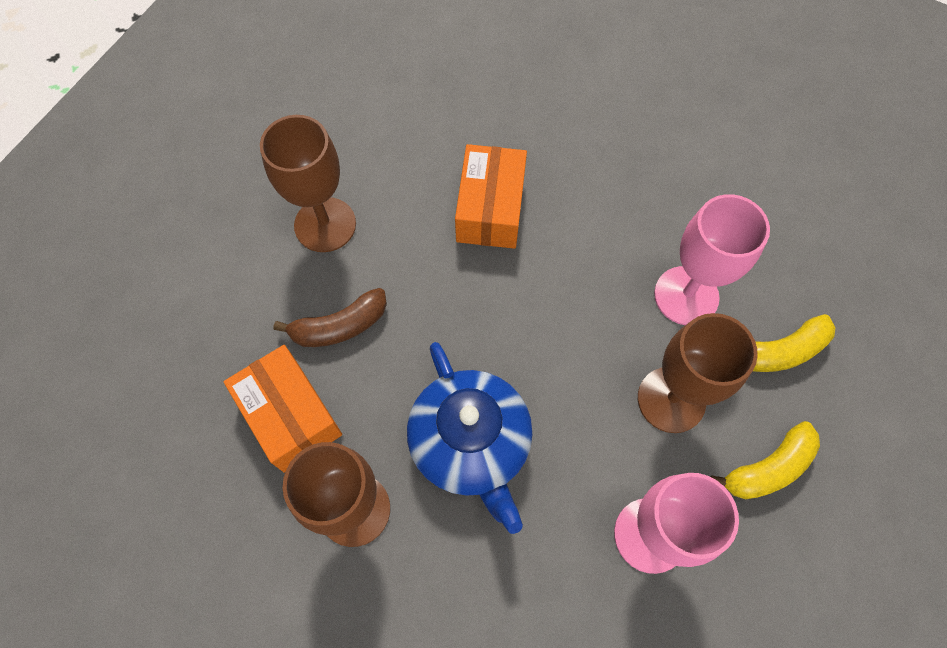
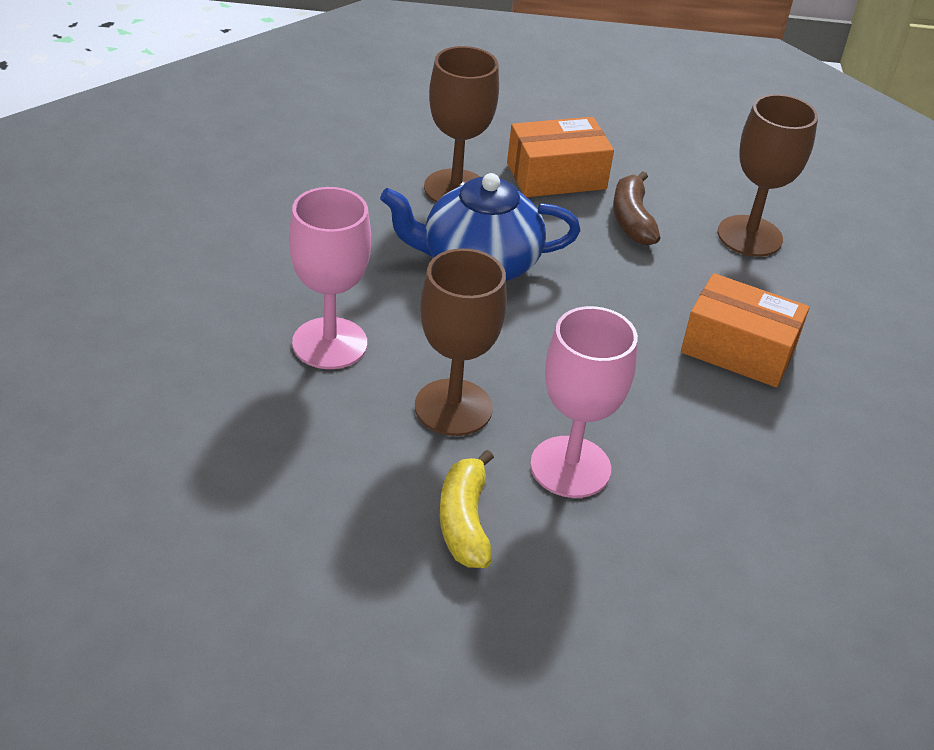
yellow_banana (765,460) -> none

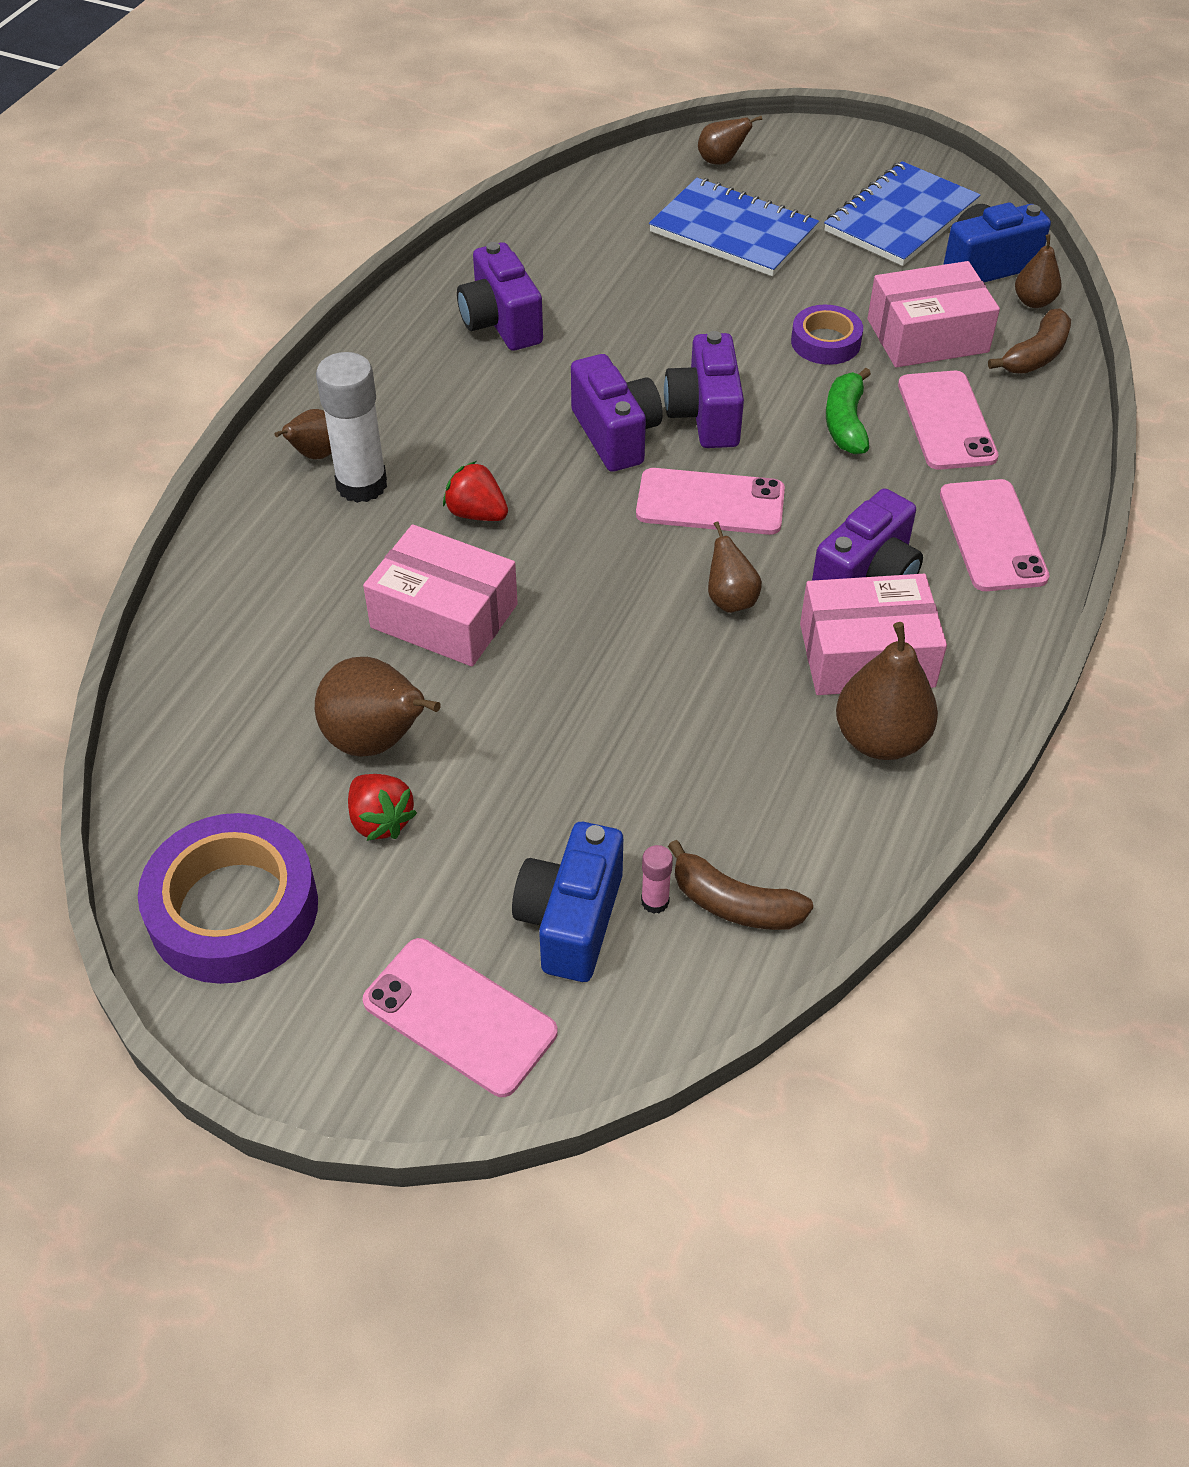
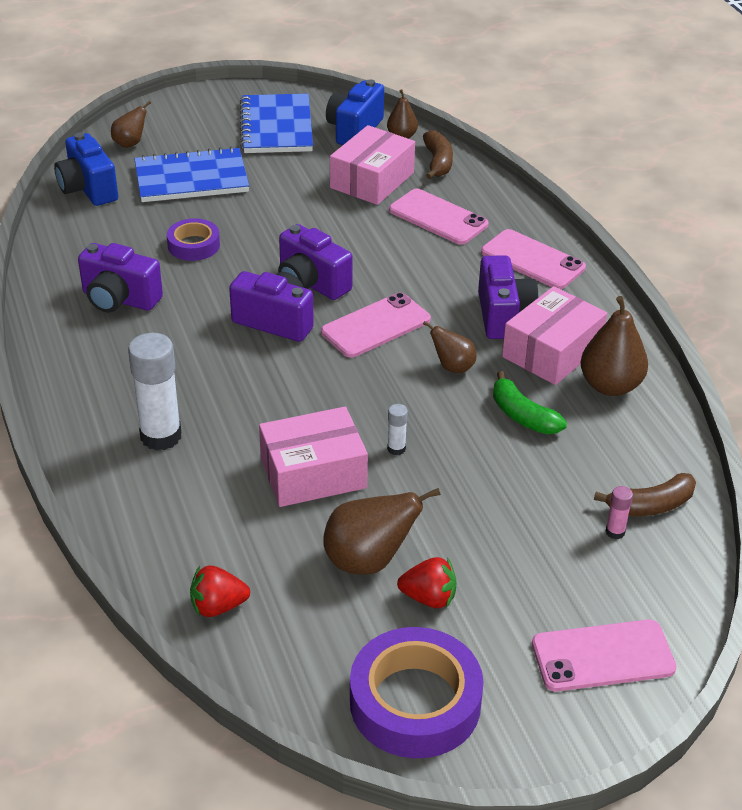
brown_pear (303,434) -> none
none -> white_glue_stick (397,429)
red_strawberry (475,491) -> red_strawberry (220,591), shifted
blue_camera (567,902) -> blue_camera (86,169), shifted
purple_tape (827,335) -> purple_tape (193,239), shifted
green_banana (848,411) -> green_banana (530,402), shifted

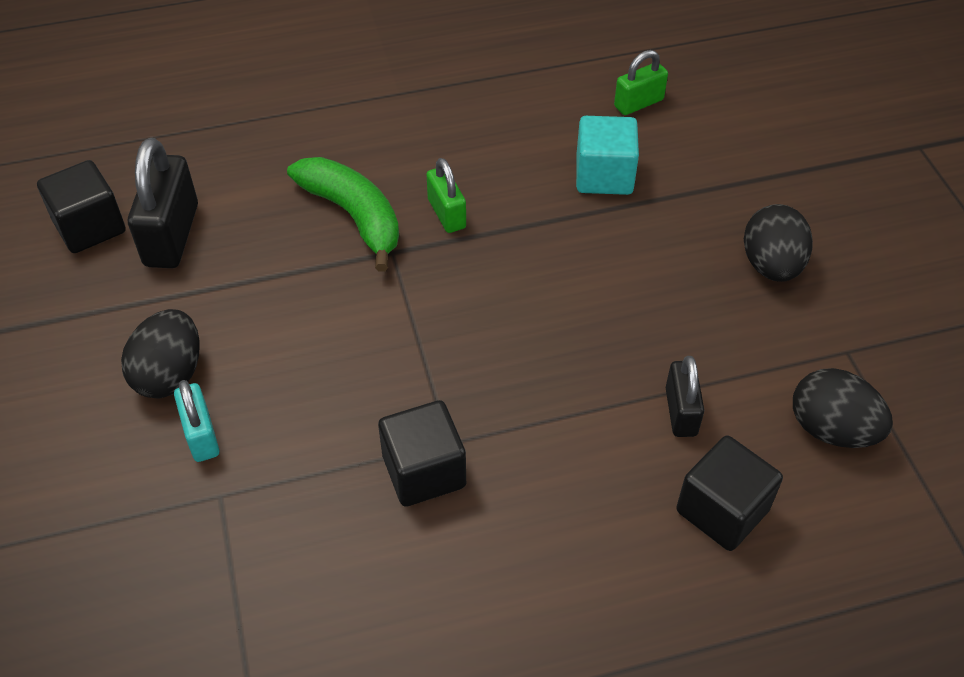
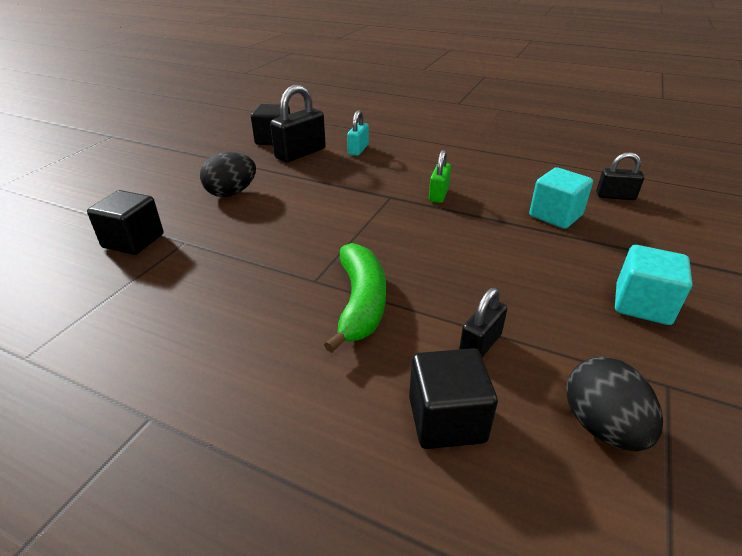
turquoise_padlock (196,421) -> turquoise_padlock (358,133), shifted
green_banana (343,214) -> green_banana (355,298), shifted
black_cube (422,453) -> black_cube (125,222), shifted
black_egg (778,243) -> turquoise_cube (653,285)
green_padlock (641,82) -> black_padlock (620,176)

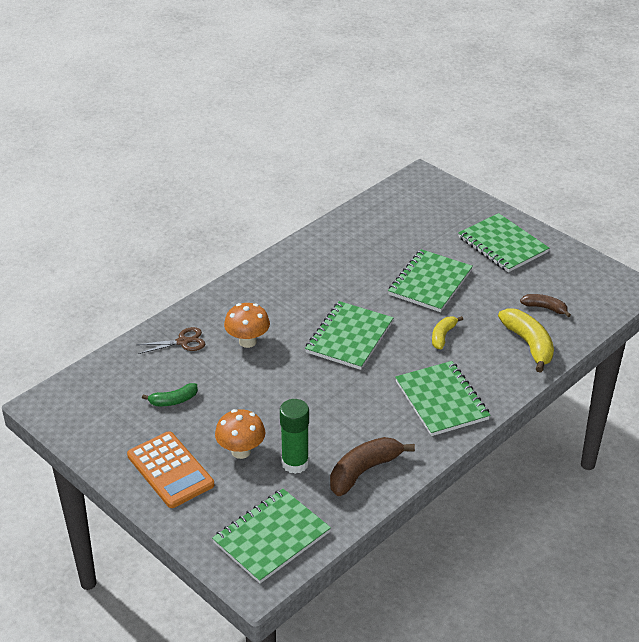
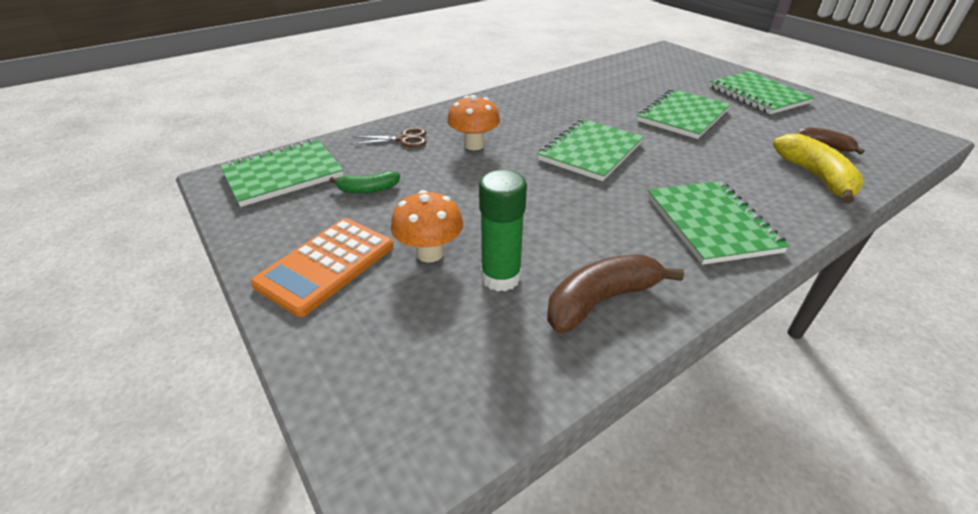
yellow_banana (447,332) -> none
green_notebook (271,536) -> green_notebook (282,173), shifted
orange_calculator (170,469) -> orange_calculator (322,267), 60 degrees clockwise

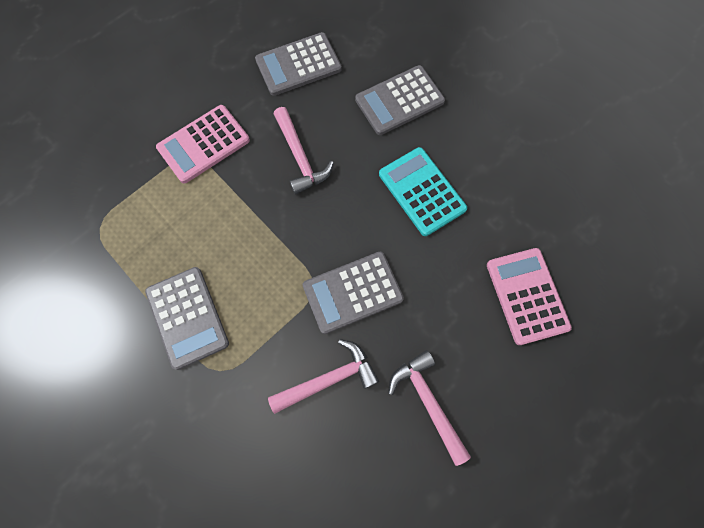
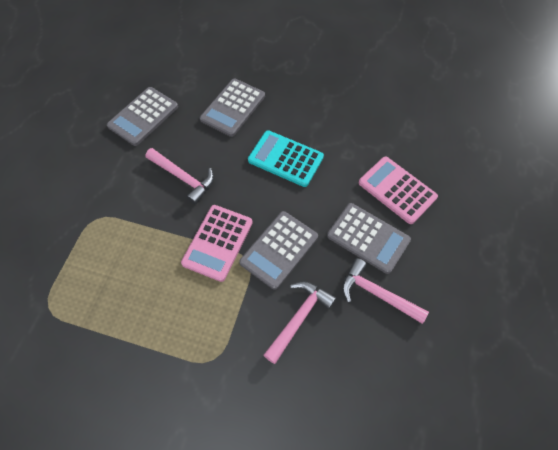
grey_calculator (187,318) -> grey_calculator (369,238), shifted
pink_calculator (203,144) -> pink_calculator (217,243), shifted

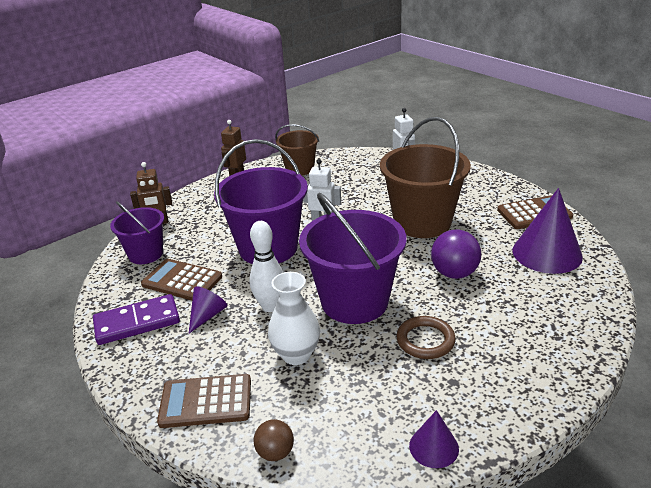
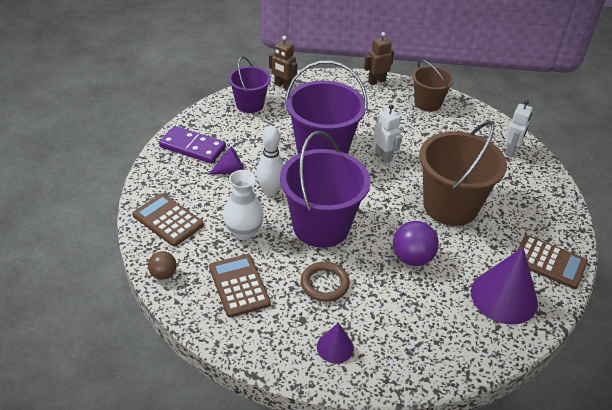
brown_calculator (181,280) -> brown_calculator (240,285), shifted
purple_cone (434,439) -> purple_cone (335,343), shifted

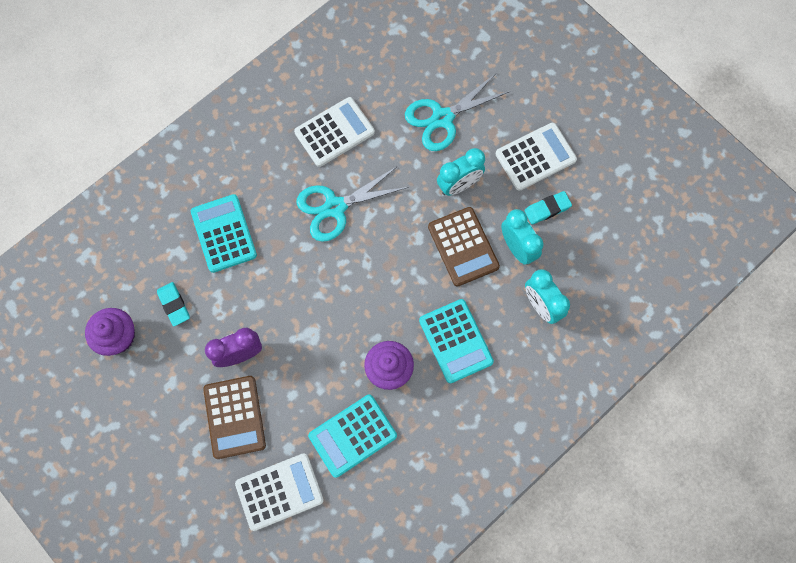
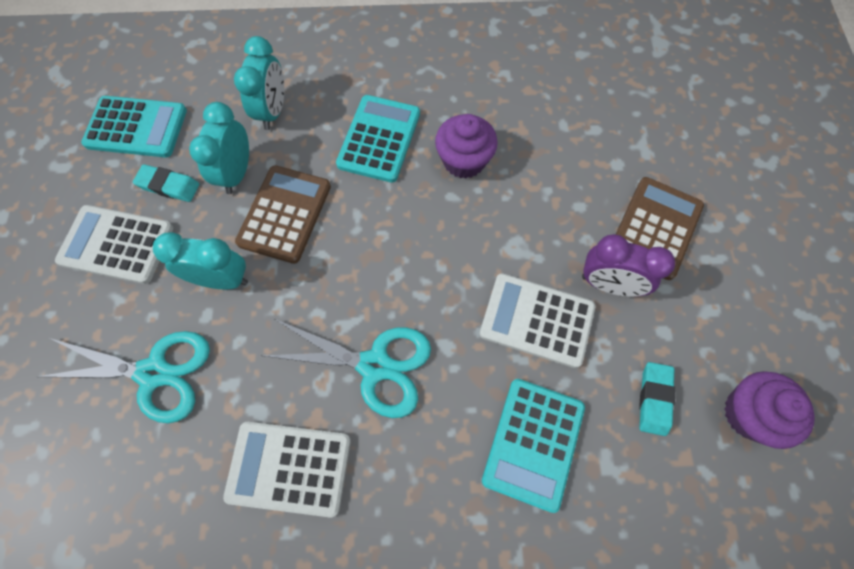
white_calculator (279,492) -> white_calculator (537,320), shifted
turquoise_calculator (352,436) -> turquoise_calculator (134,127), shifted

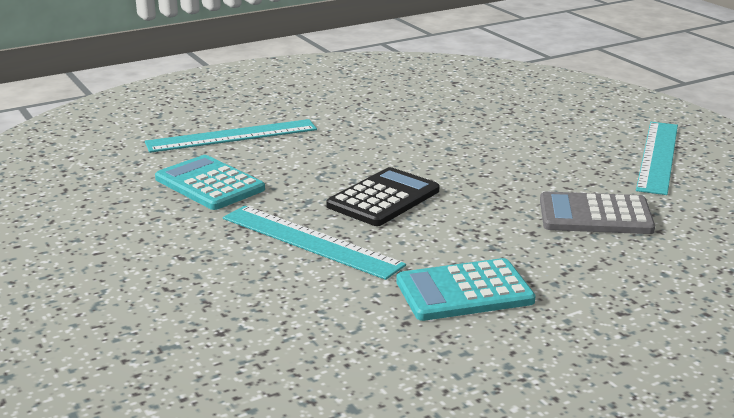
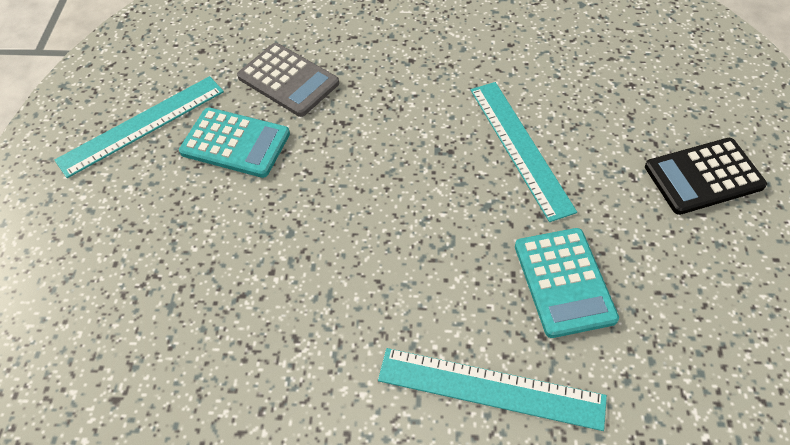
black_calculator (382,196) -> black_calculator (706,176), shifted
turquoise_calculator (466,289) -> turquoise_calculator (234,143), shifted

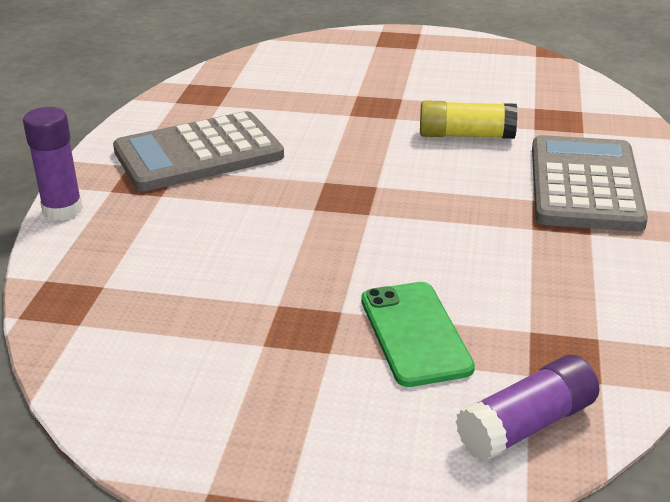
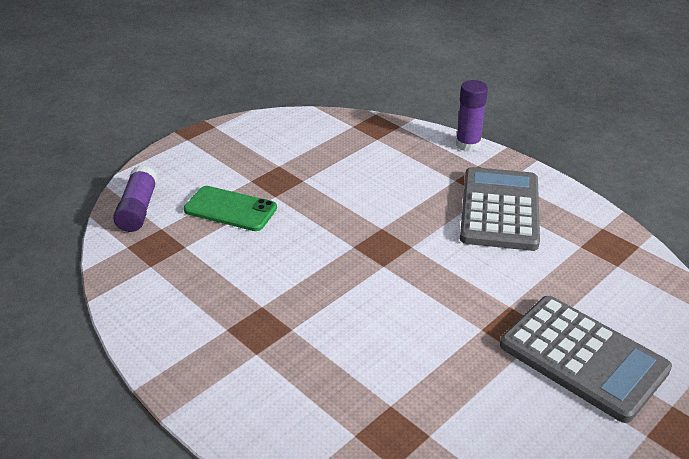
yellow_glue_stick (469,119) -> none
grey_calculator (590,183) -> grey_calculator (586,359), shifted

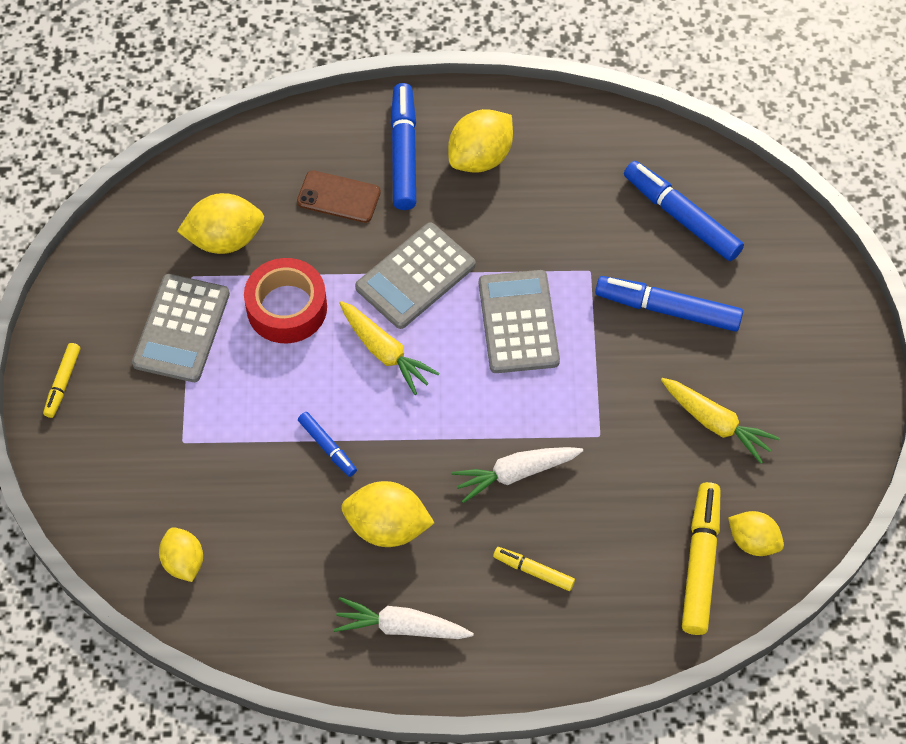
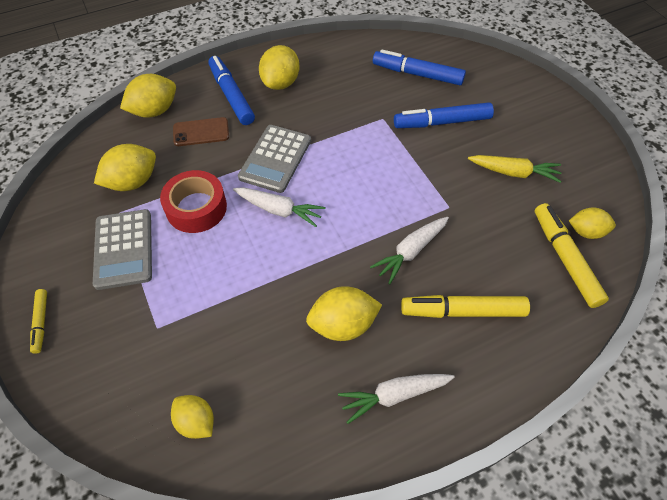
blue_marker (327,444) -> none
grey_calculator (519,321) -> none
none -> yellow_lemon (148,96)
yellow_carrot (390,348) -> white_carrot (279,207)
yellow_marker (534,569) -> yellow_marker (465,306), x1.85

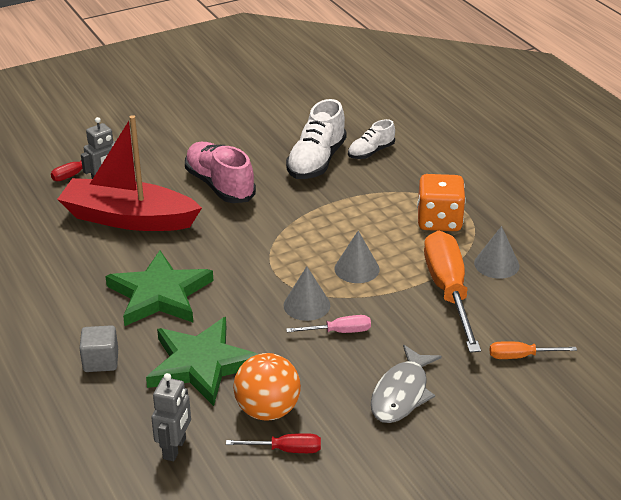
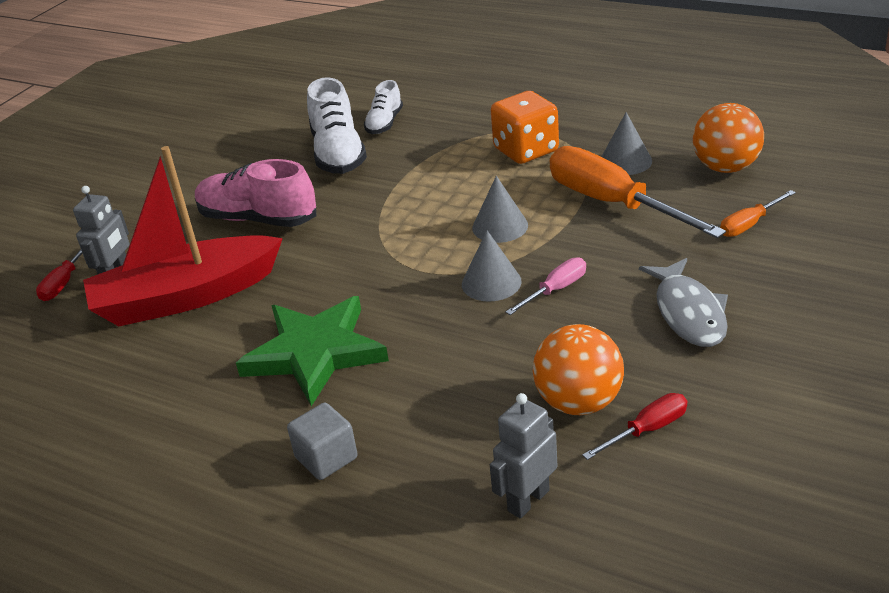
green_star (202,361) -> none
none -> orange_ball (728,138)
grey_robot (171,417) -> grey_robot (524,455), 120 degrees counterclockwise

